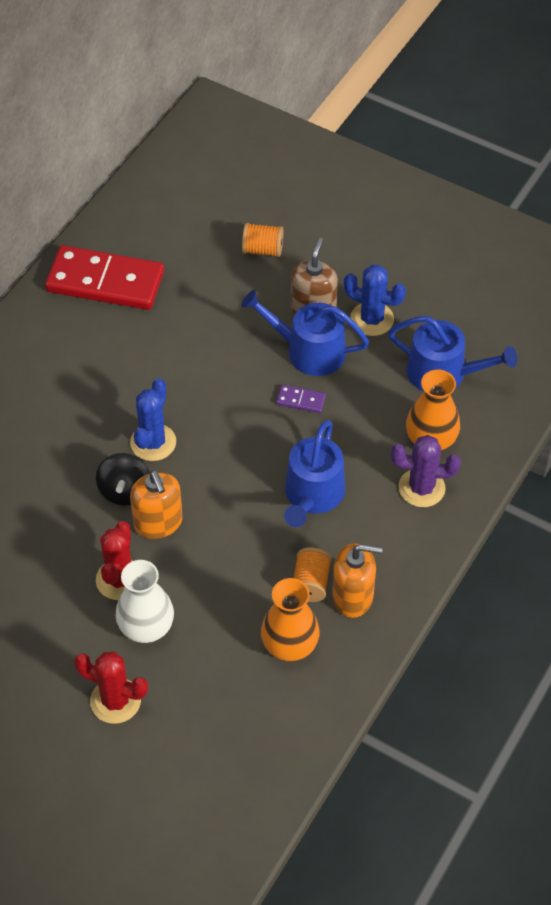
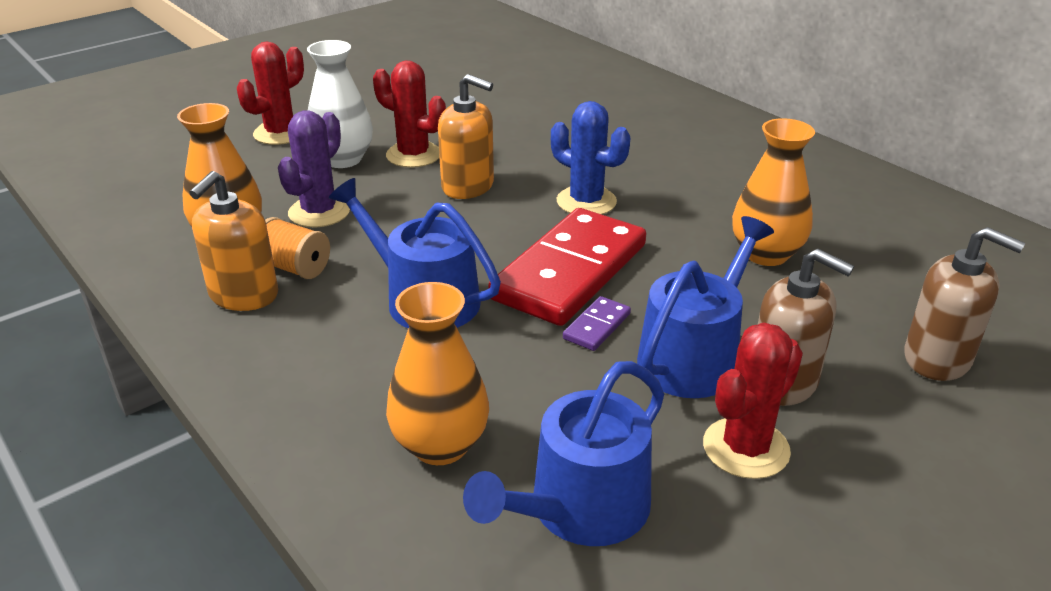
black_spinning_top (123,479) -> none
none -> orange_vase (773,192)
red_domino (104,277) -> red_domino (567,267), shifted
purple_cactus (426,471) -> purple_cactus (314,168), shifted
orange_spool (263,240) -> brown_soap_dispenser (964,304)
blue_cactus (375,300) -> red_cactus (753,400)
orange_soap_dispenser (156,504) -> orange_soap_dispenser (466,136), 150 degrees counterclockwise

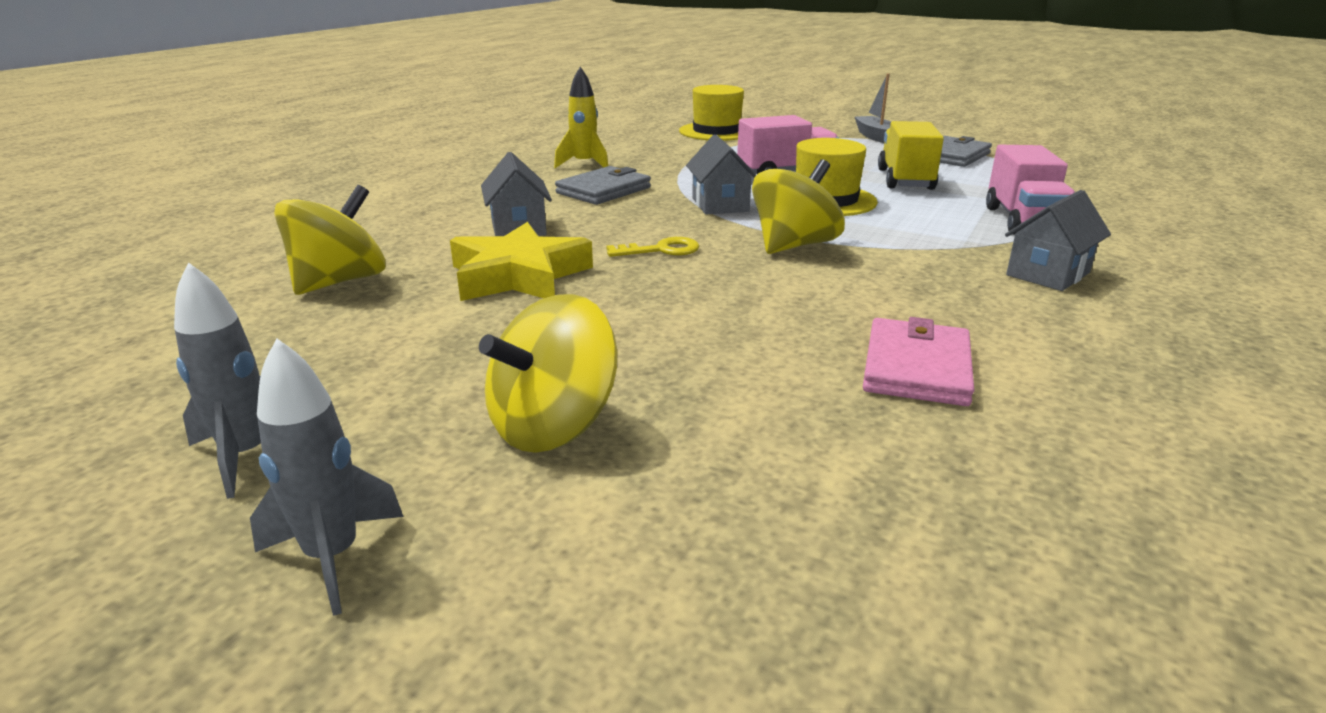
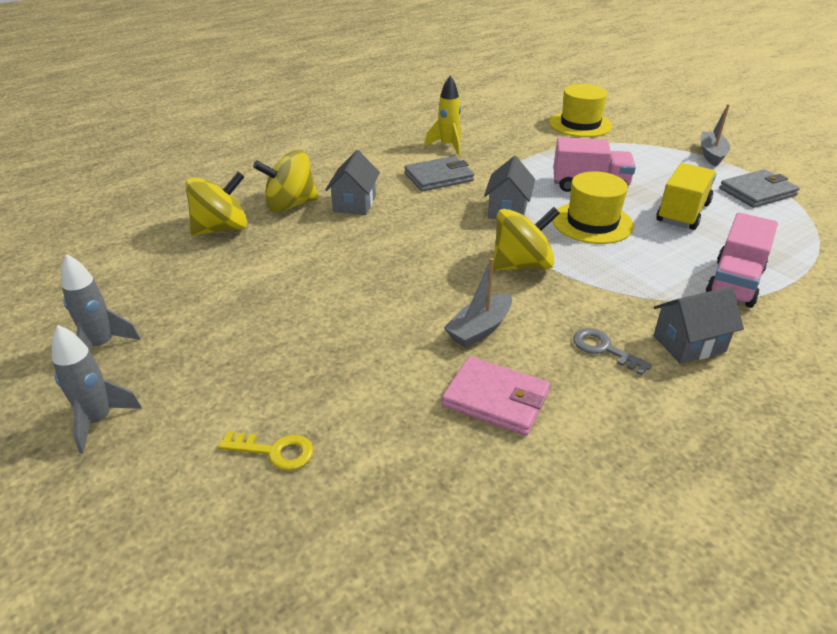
yellow_star (521,261) -> none
none -> grey_boat (478,303)
none -> grey_key (612,352)
yellow_spinning_top (548,373) -> yellow_spinning_top (286,181), shifted
yellow_key (652,247) -> yellow_key (266,451), shifted
pink_wallet (918,361) -> pink_wallet (496,396), 75 degrees clockwise

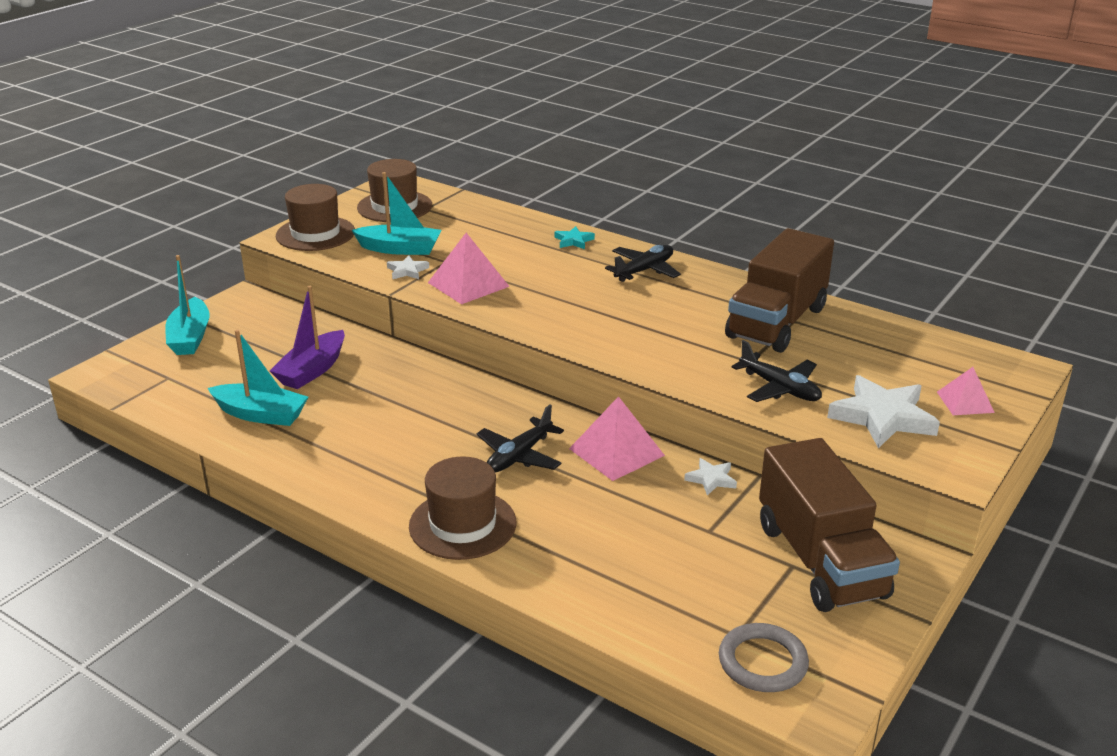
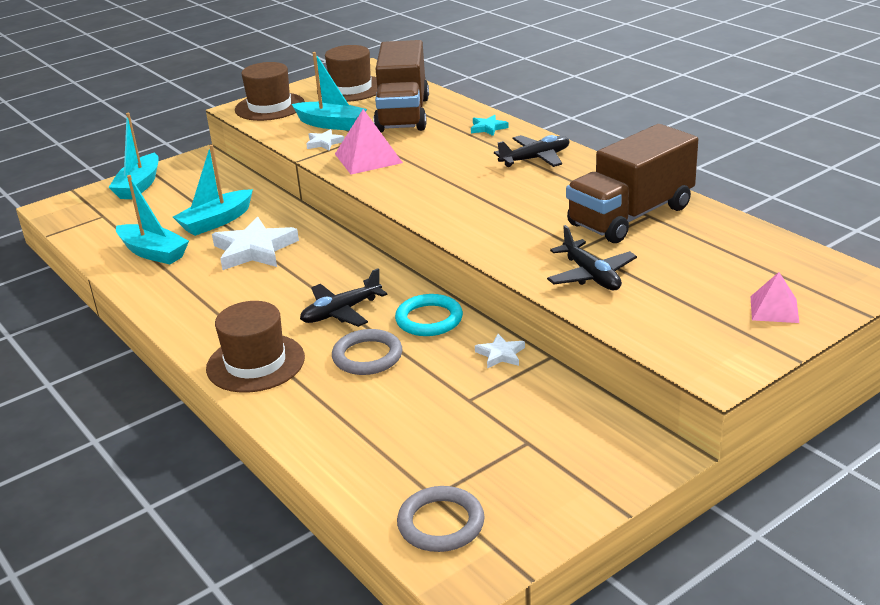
none -> grey_ring (367,352)
brown_truck (829,525) -> brown_truck (401,86), shifted
white_star (883,411) -> white_star (255,243), shifted
pink_pyramid (617,438) -> turquoise_ring (429,315)
purple_boat (307,337) -> turquoise_boat (213,190)

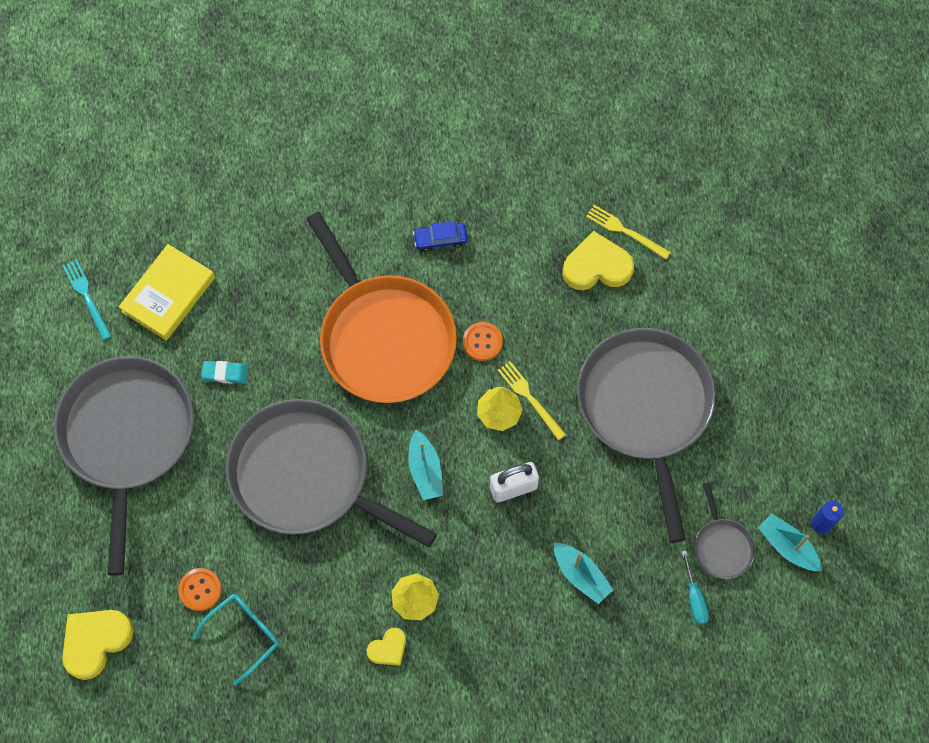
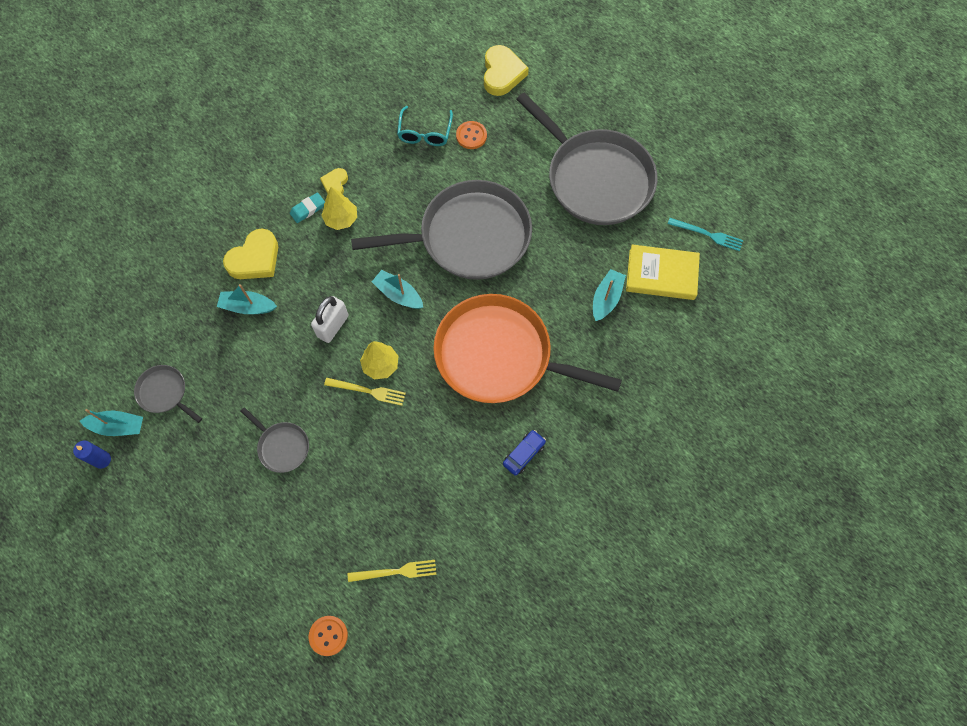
turquoise_screwdriver (695,588) -> none
none -> turquoise_boat (609,295)
turquoise_eraser (224,372) -> turquoise_eraser (307,207), shifted
orange_button (483,341) -> orange_button (328,636), shifted
yellow_heart (598,260) -> yellow_heart (250,254), shifted
yellow_book (167,292) -> yellow_book (663,272), 75 degrees counterclockwise
grey_pan (646,435) -> grey_pan (274,440), x0.43

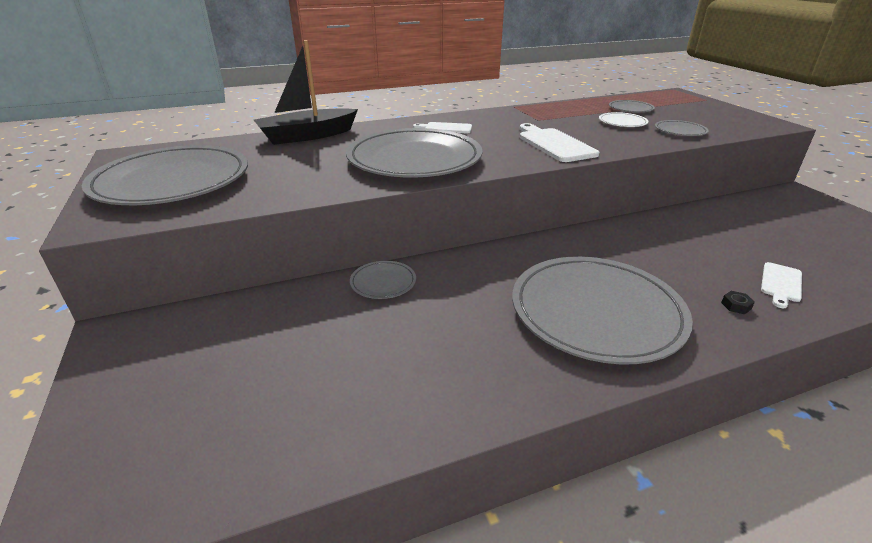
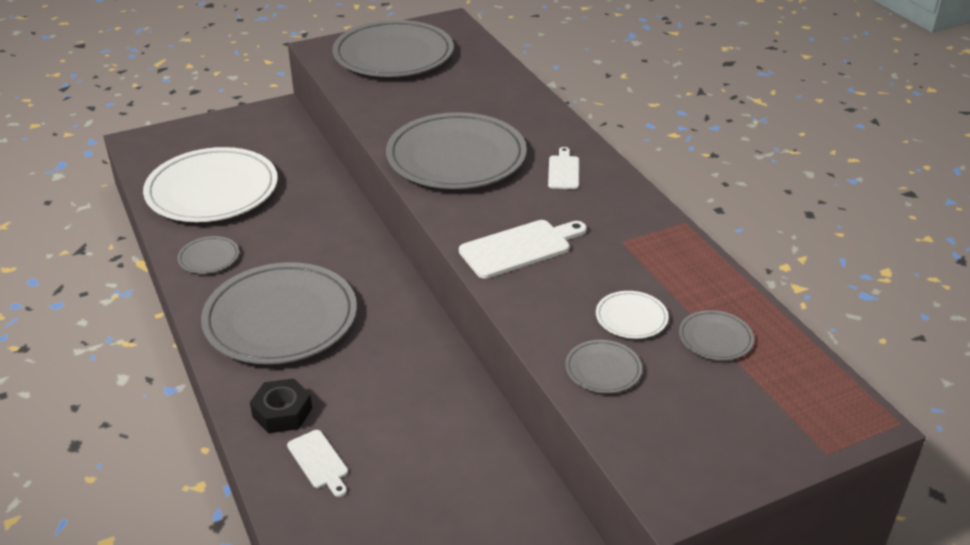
black_boat (306,92) -> none
none -> white_plate (210,184)
grey_plate (383,280) -> grey_plate (208,255), shifted
white_cutting_board (781,285) -> white_cutting_board (317,463), 150 degrees counterclockwise
black_nut (738,302) -> black_nut (281,405), x2.16

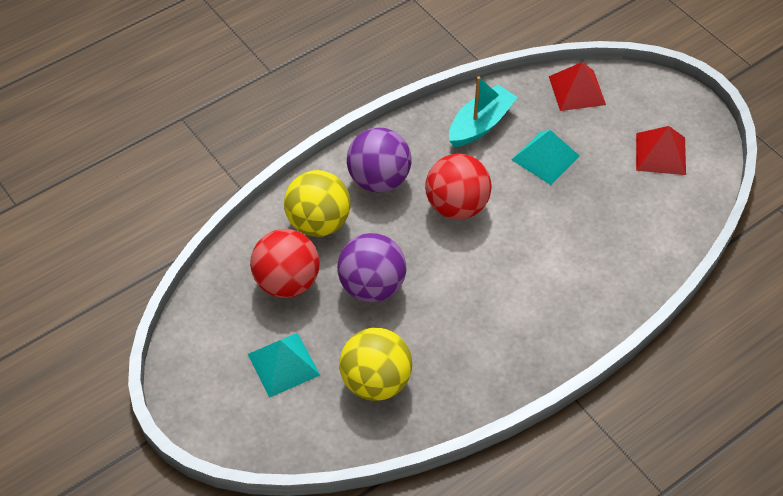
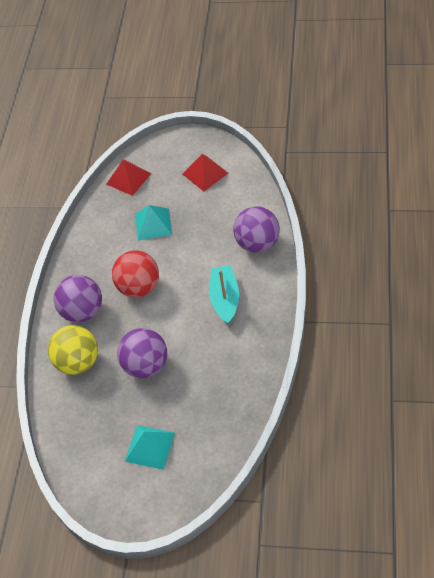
red_ball (285,263) -> none
yellow_ball (376,364) -> none
none -> purple_ball (256,229)
turquoise_boat (483,111) -> turquoise_boat (224,294), shifted

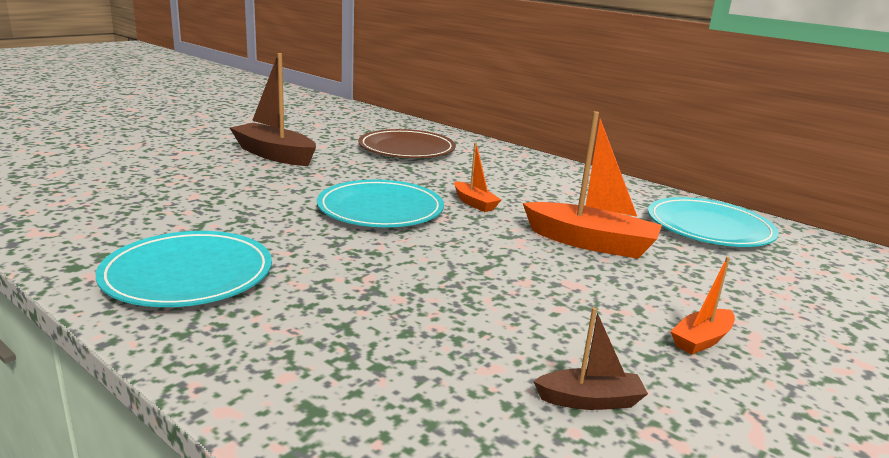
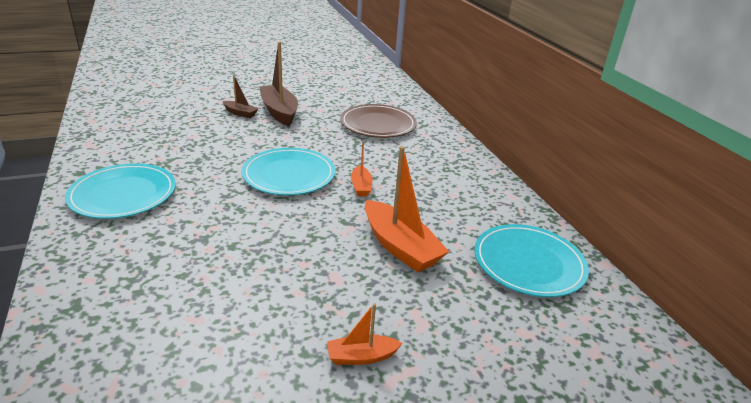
brown_boat (590,359) -> brown_boat (240,96), shifted

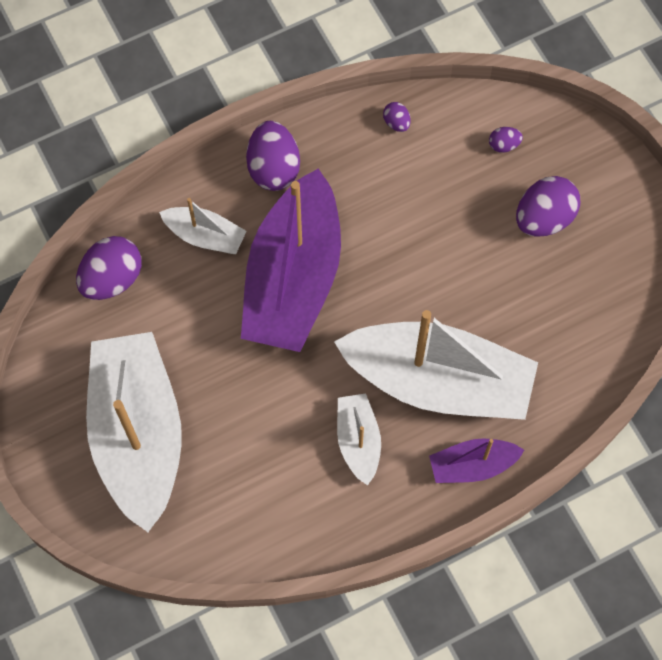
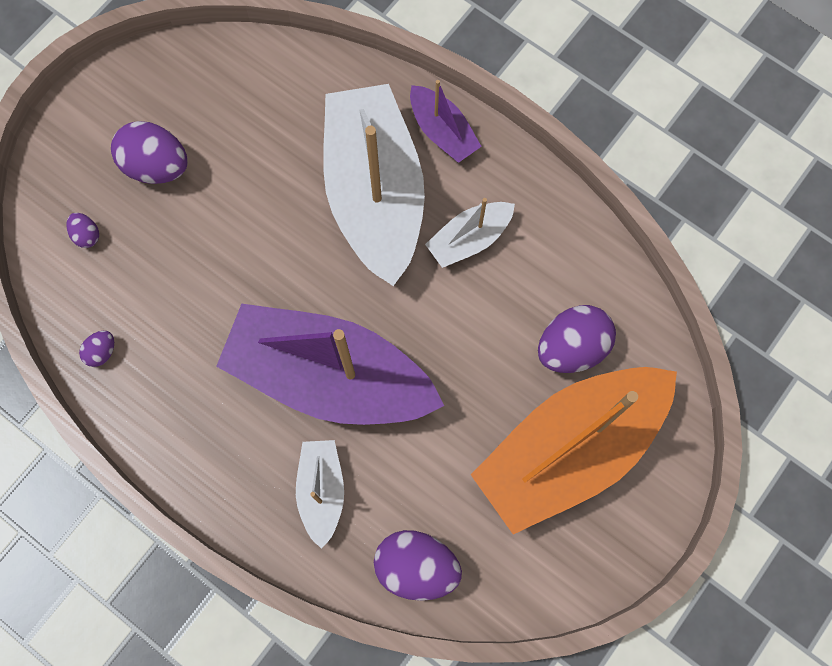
purple_egg (273,156) -> purple_egg (577,339), shifted
white_boat (134,432) -> orange_boat (574,450)
purple_boat (291,260) -> purple_boat (330,364), 150 degrees counterclockwise

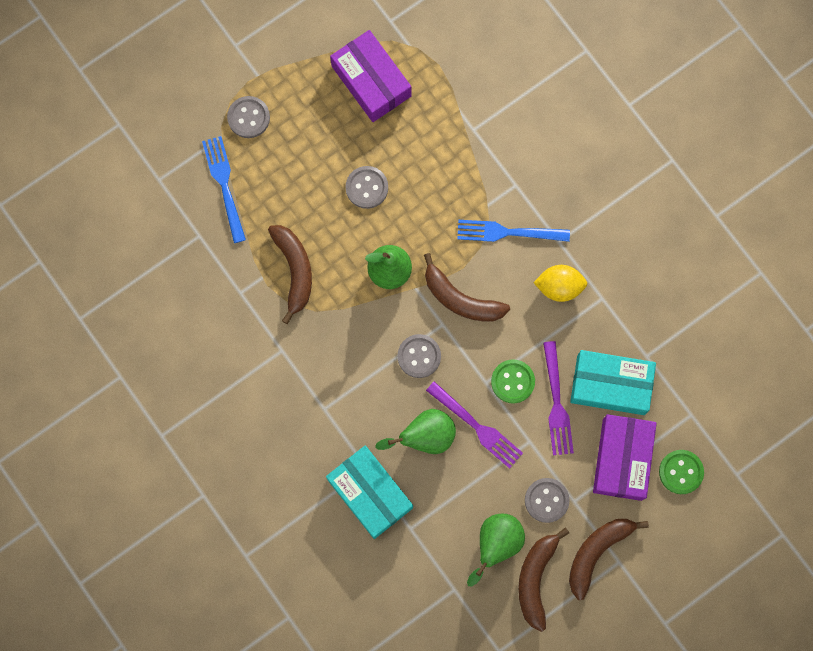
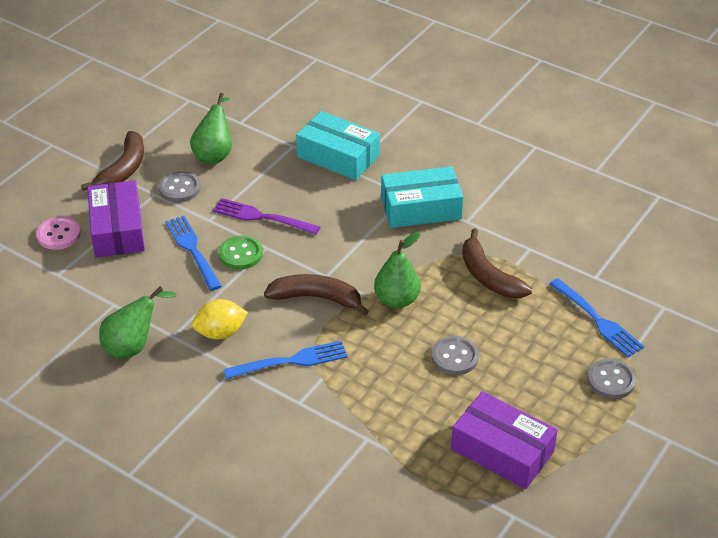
grey_button (419,356) -> none
brown_banana (543,579) -> none
green_pear (415,431) -> green_pear (138,322), shifted
turquoise_box (613,382) -> turquoise_box (422,197), shifted
purple_fork (558,398) -> blue_fork (193,253)
green_button (681,472) -> pink_button (58,233)

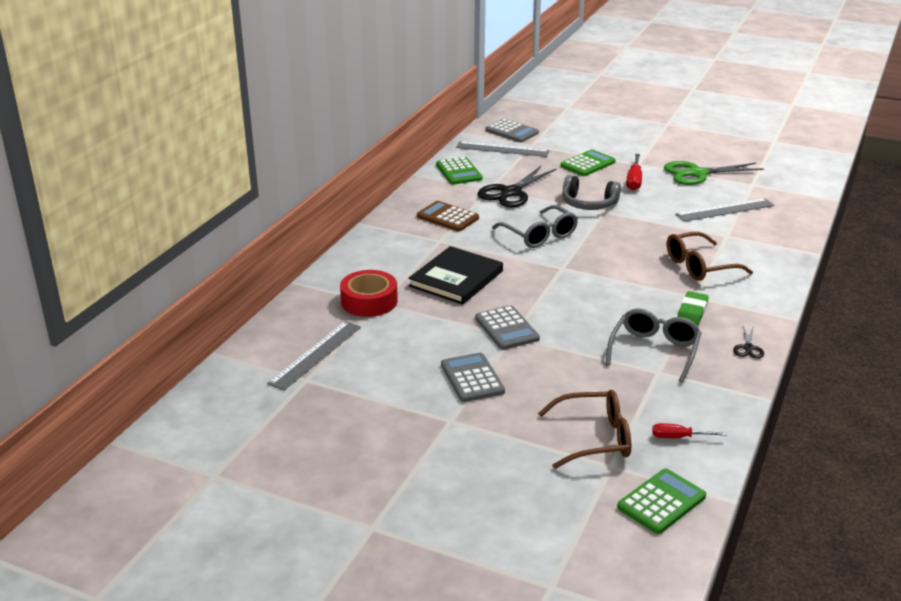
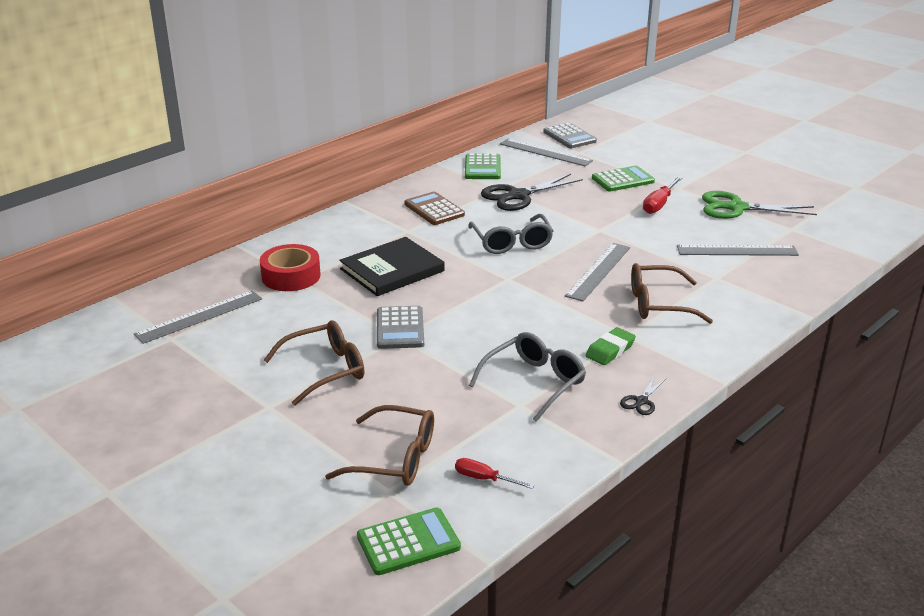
grey_headphones (591,192) -> none
none -> grey_ruler (597,272)
grey_calculator (473,377) -> brown_glasses (314,363)

